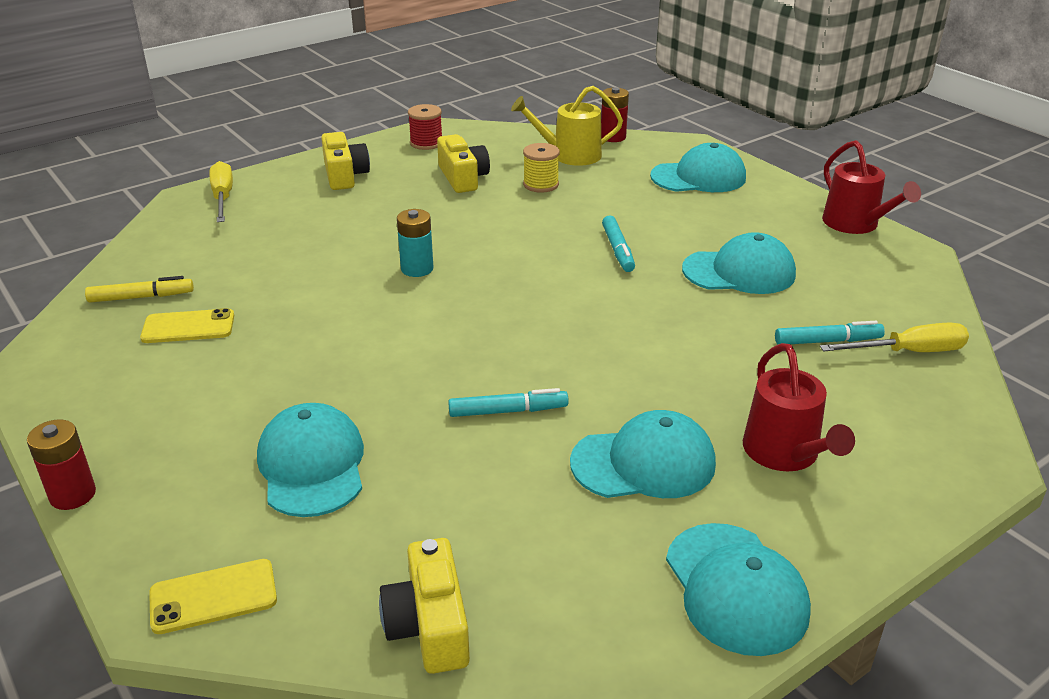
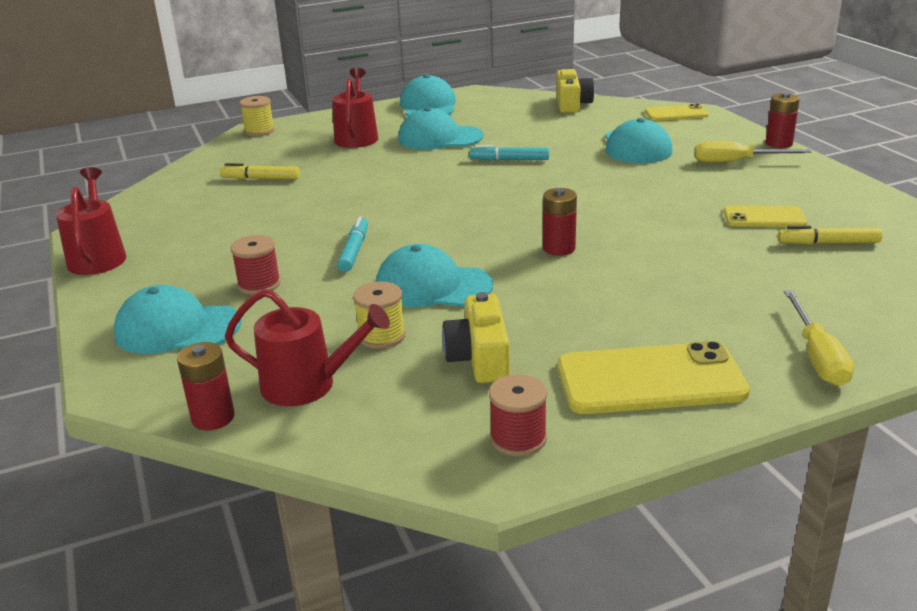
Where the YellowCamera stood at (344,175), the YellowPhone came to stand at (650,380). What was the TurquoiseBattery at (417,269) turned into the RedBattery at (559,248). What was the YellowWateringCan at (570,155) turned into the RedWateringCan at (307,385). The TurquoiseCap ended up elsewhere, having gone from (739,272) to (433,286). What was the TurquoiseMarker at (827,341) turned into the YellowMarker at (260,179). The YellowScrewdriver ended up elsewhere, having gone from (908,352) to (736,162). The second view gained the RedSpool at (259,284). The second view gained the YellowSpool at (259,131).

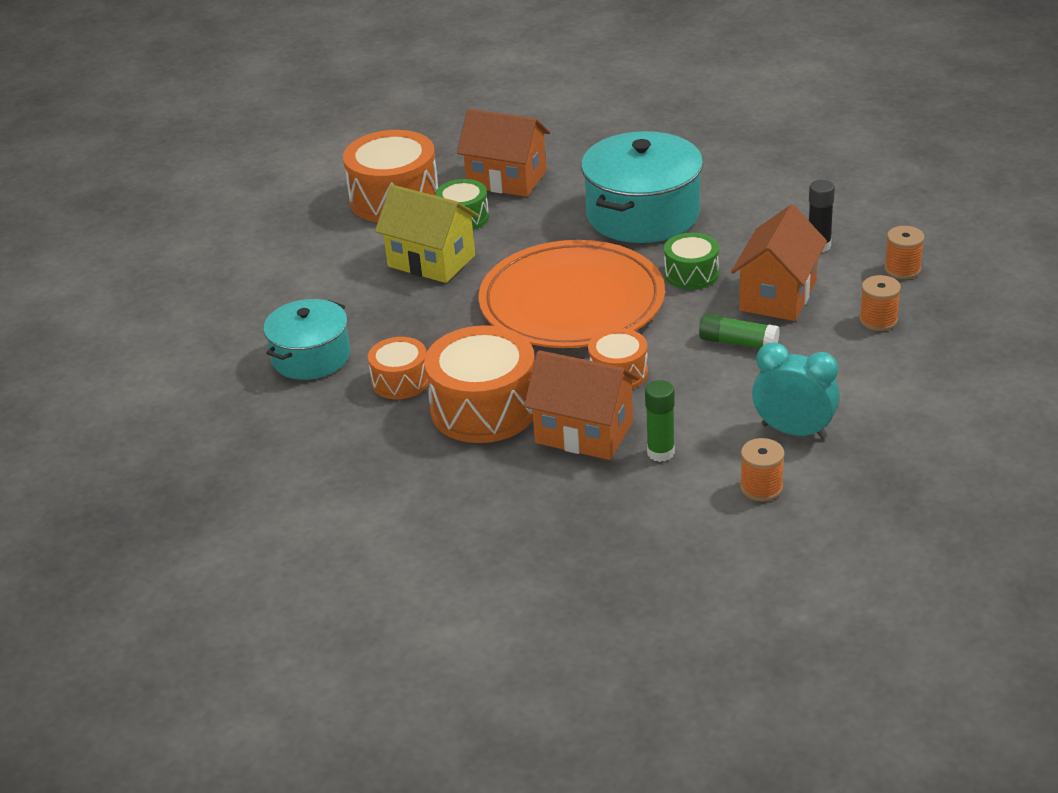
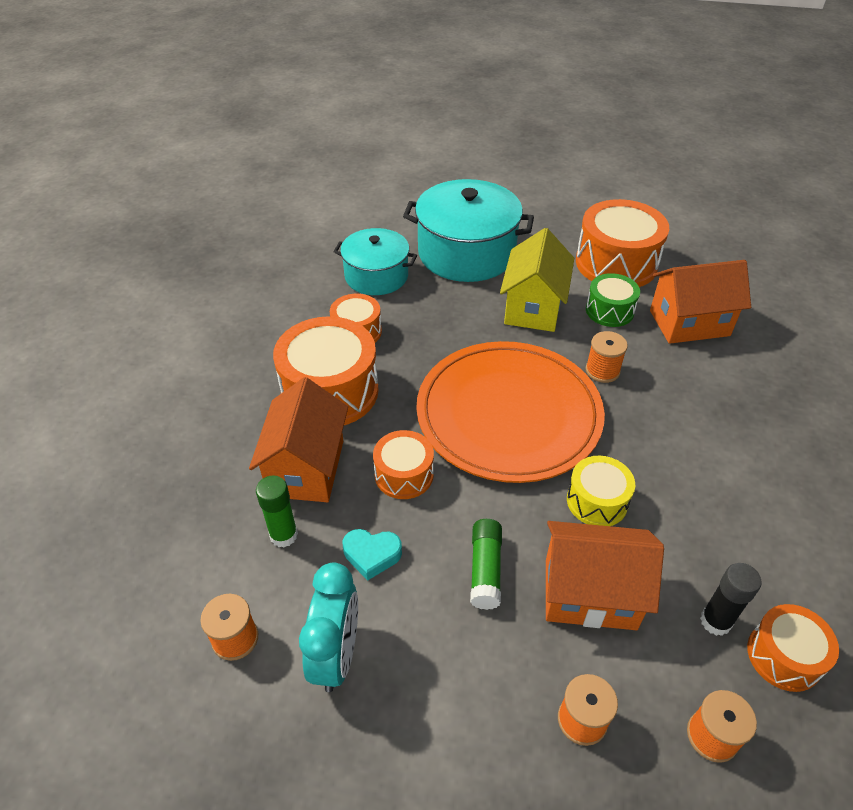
The OrangeHouse at (506,179) ended up facing another way, 75 degrees clockwise from before. The TurquoisePot ended up elsewhere, having gone from (643,214) to (466,253). What was the GreenDrum at (691,274) turned into the YellowDrum at (597,501). The second view gained the TurquoiseHeart at (372,555). The second view gained the OrangeSpool at (602,370). The second view gained the OrangeDrum at (784,656).

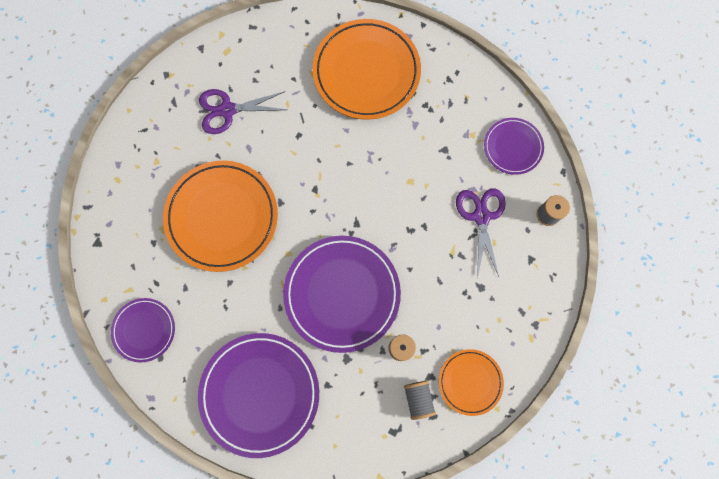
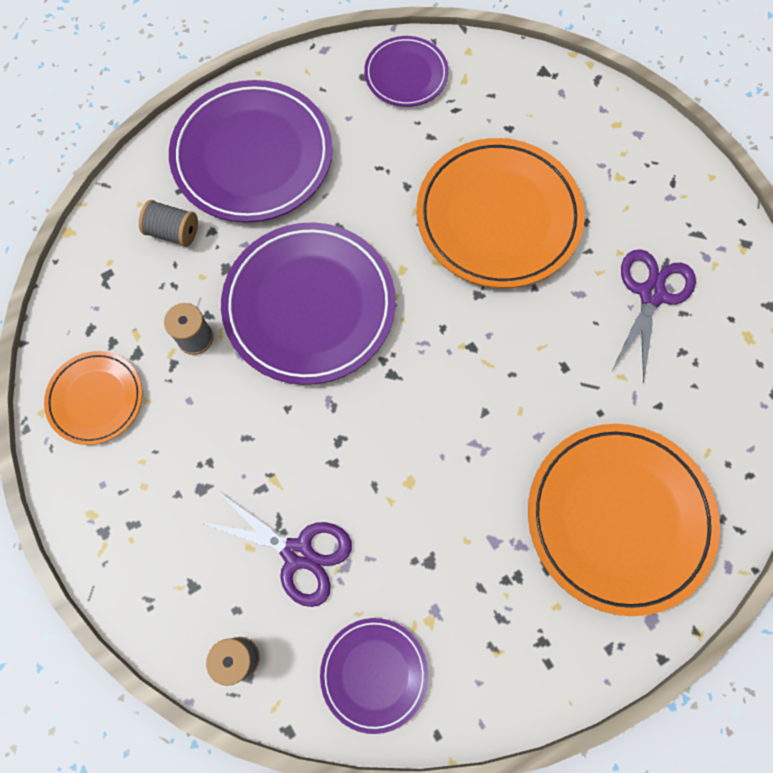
The GreySpool ended up elsewhere, having gone from (418,399) to (173,232).

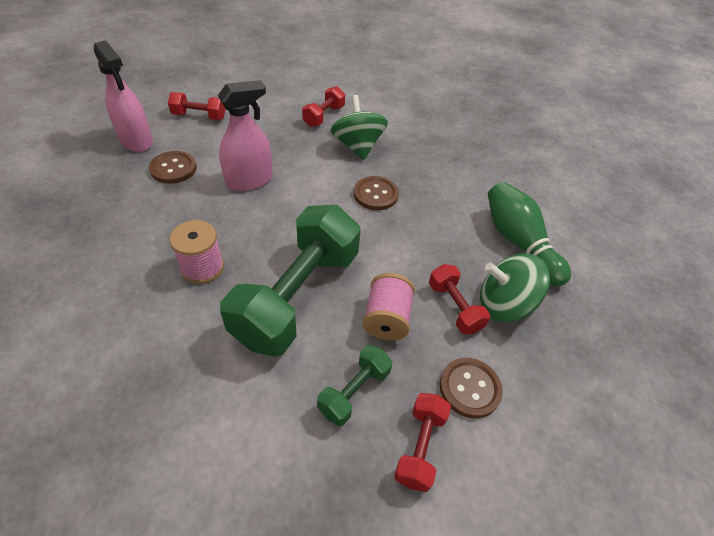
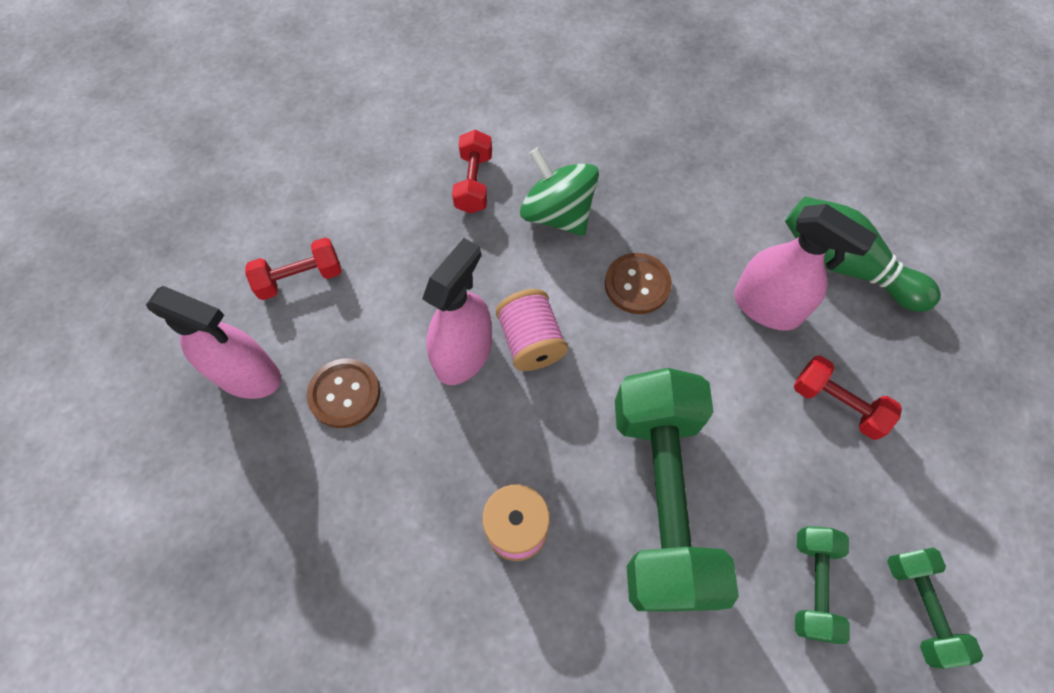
The PinkSpool ended up elsewhere, having gone from (386,319) to (531,341). What was the RedDumbbell at (420,447) turned into the GreenDumbbell at (919,607). The second view lost the BrownButton at (469,388). The second view lost the GreenSpinningTop at (504,304). The second view gained the PinkSprayBottle at (766,307).

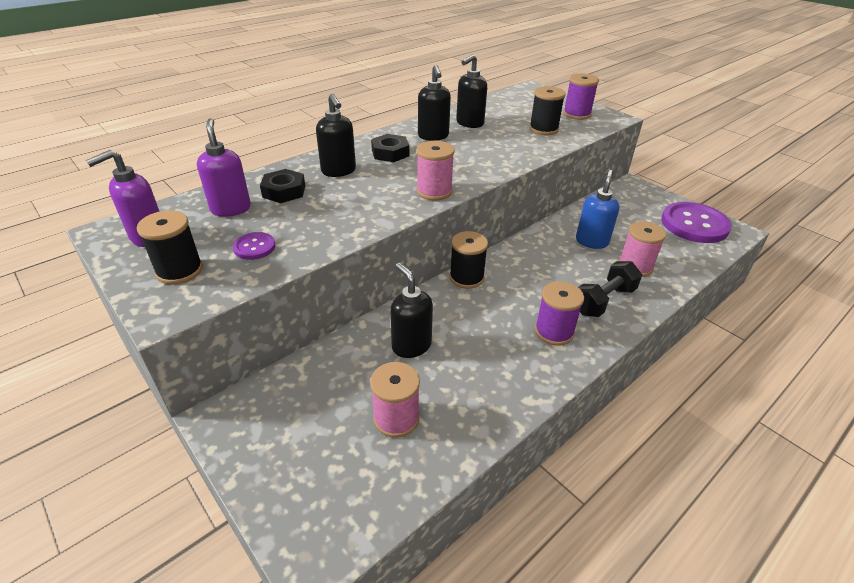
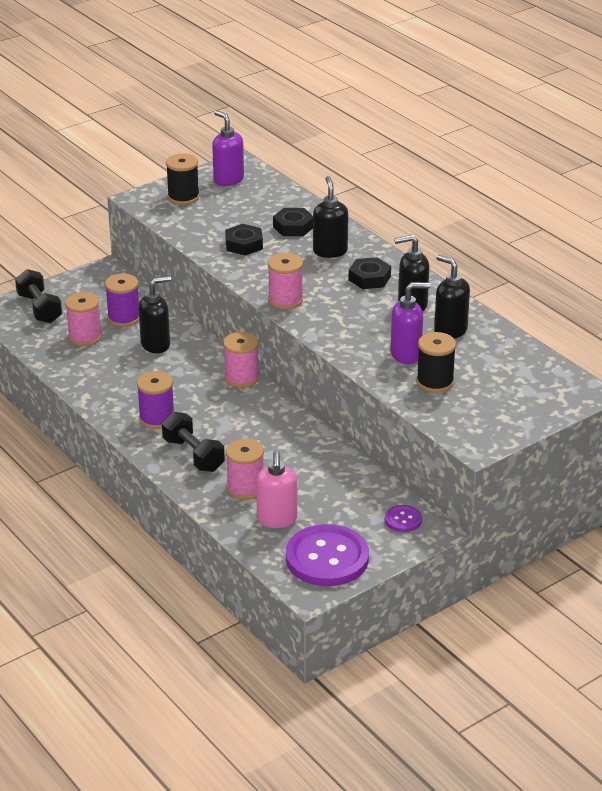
The PurpleSoapDispenser ended up elsewhere, having gone from (231,209) to (406,354). The PurpleButton ended up elsewhere, having gone from (254,247) to (403,520). The BlackSoapDispenser at (339,171) ended up facing another way, 105 degrees clockwise from before. What was the BlackSpool at (466,278) turned into the PinkSpool at (241,378). The PurpleSpool ended up elsewhere, having gone from (577,114) to (124,318). The second view lost the BlueSoapDispenser at (591,241). The second view gained the BlackDumbbell at (39,308). The second view gained the BlackNut at (244,244). The second view gained the PinkSoapDispenser at (277,520).

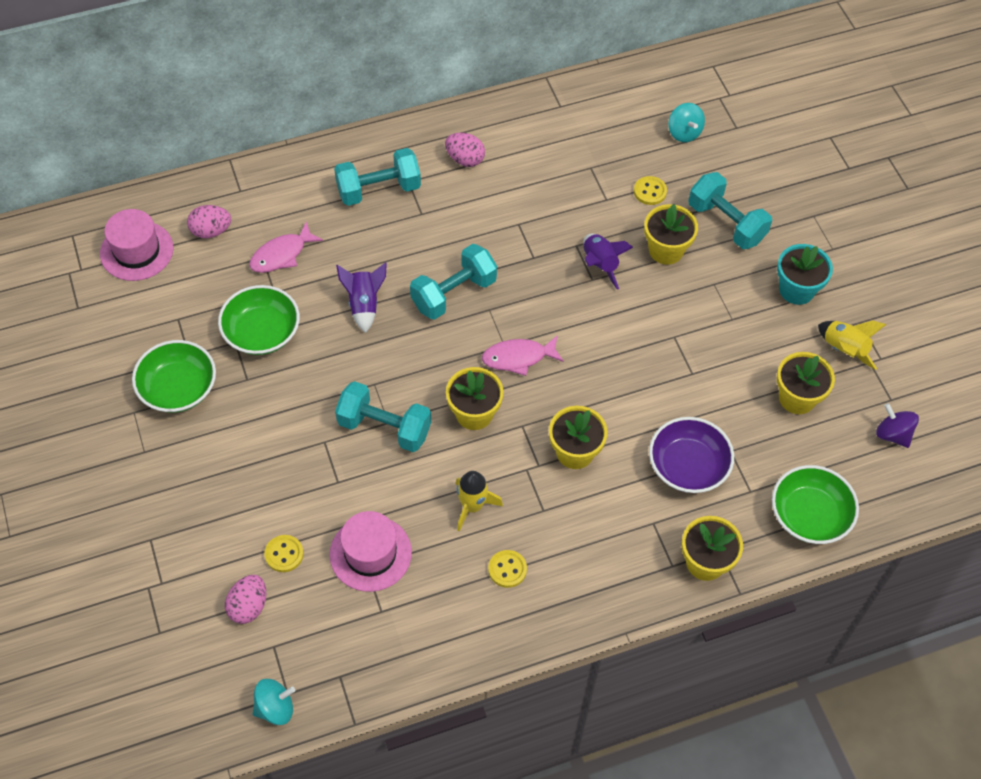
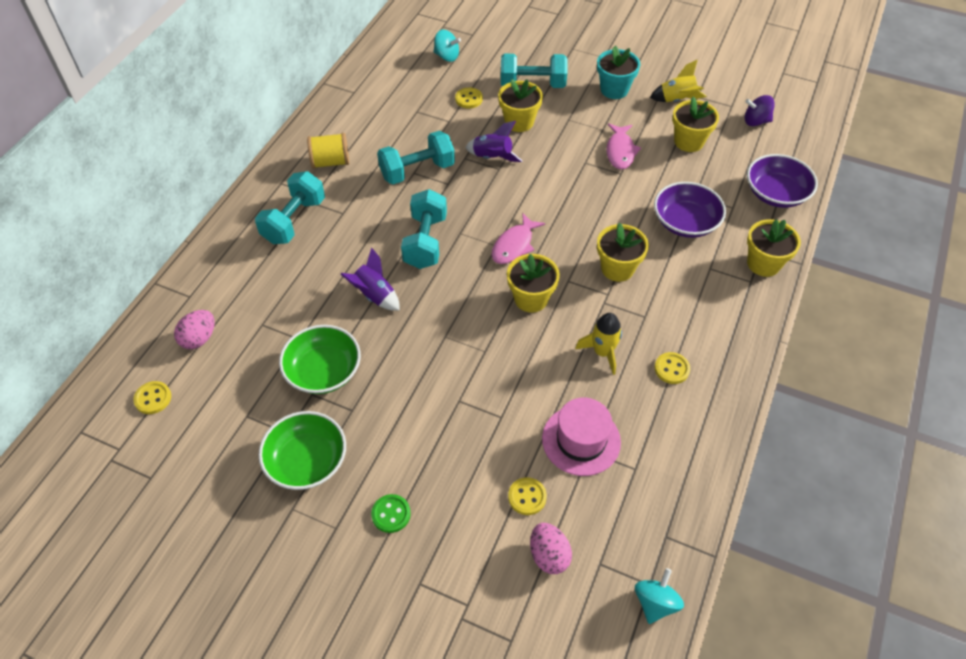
Where the PinkHat stood at (136,251), the YellowButton came to stand at (153,398). The PinkFish ended up elsewhere, having gone from (281,255) to (620,151). The TurquoiseDumbbell ended up elsewhere, having gone from (384,427) to (417,171). Where the PinkEgg stood at (465,159), the YellowSpool came to stand at (331,162). What was the GreenBowl at (809,515) turned into the PurpleBowl at (776,193). The second view gained the GreenButton at (391,514).

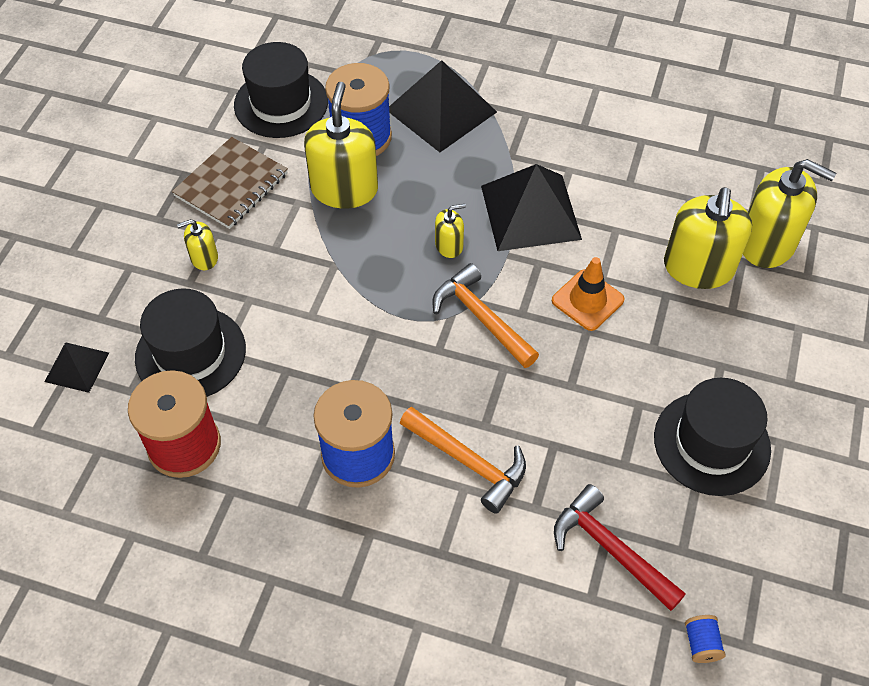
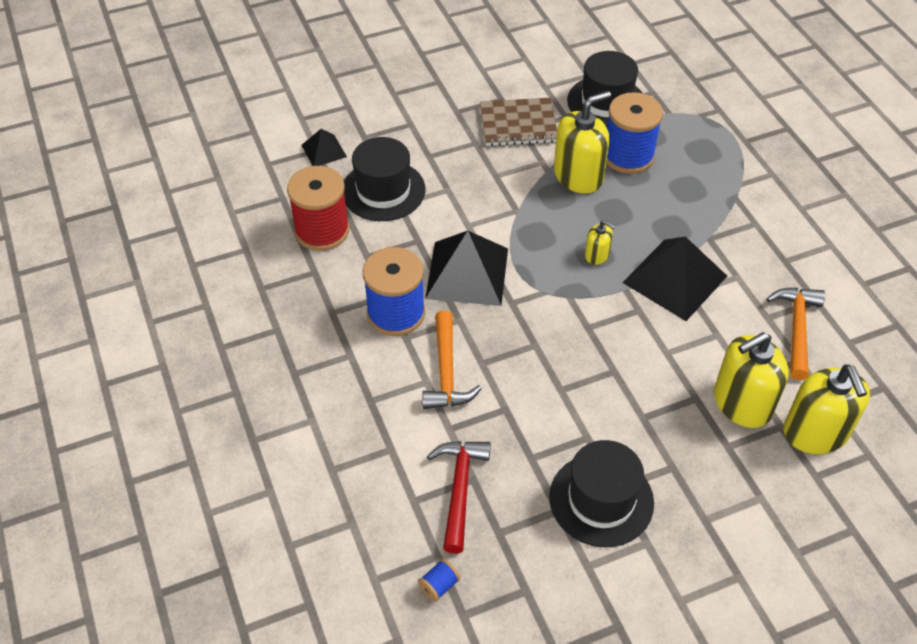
The second view lost the YellowSoapDispenser at (204,258). The BlackPyramid ended up elsewhere, having gone from (441,110) to (467,273). The OrangeHammer ended up elsewhere, having gone from (481,318) to (796,328). The second view lost the OrangeTrafficCone at (587,300).

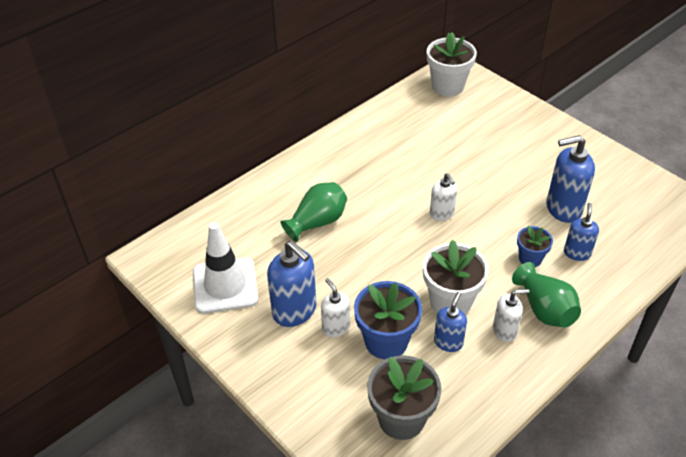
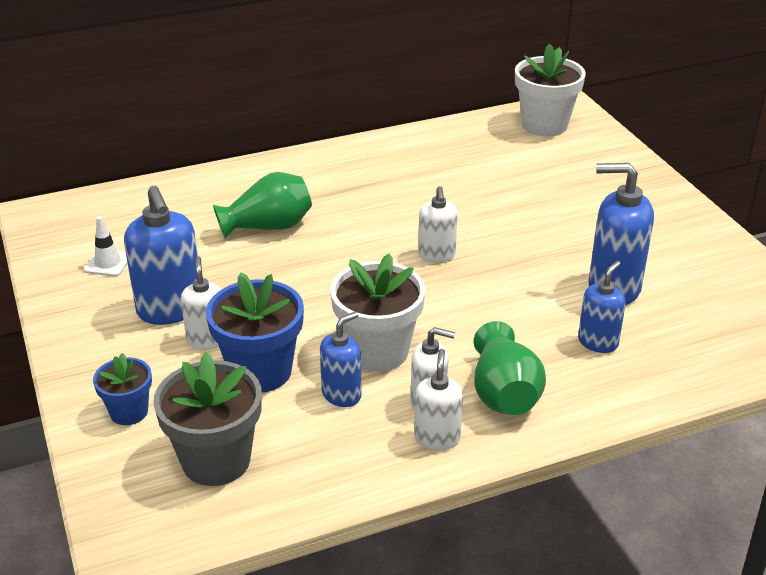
The size of the WhiteTrafficCone at (225,285) changed by a factor of 0.46. The BlueFlowerPot ended up elsewhere, having gone from (530,258) to (129,412). The second view gained the WhiteSoapDispenser at (437,438).

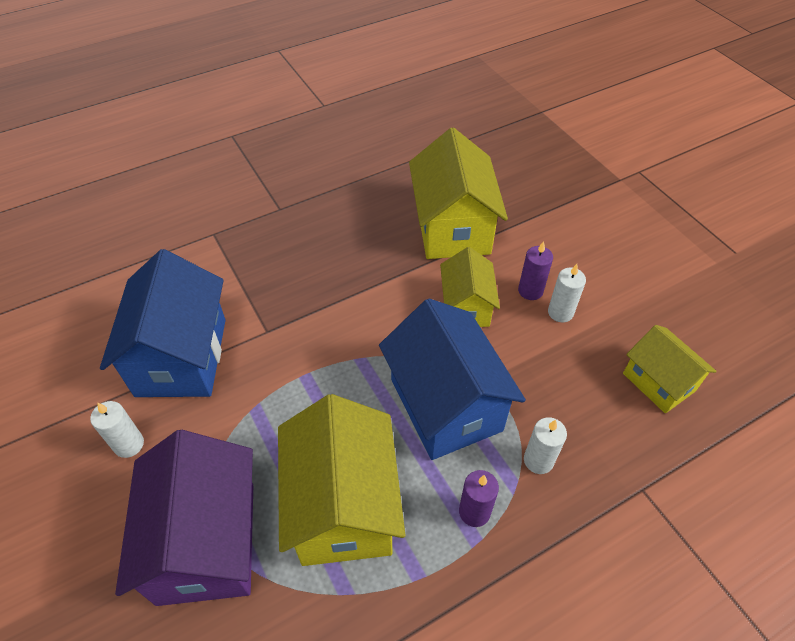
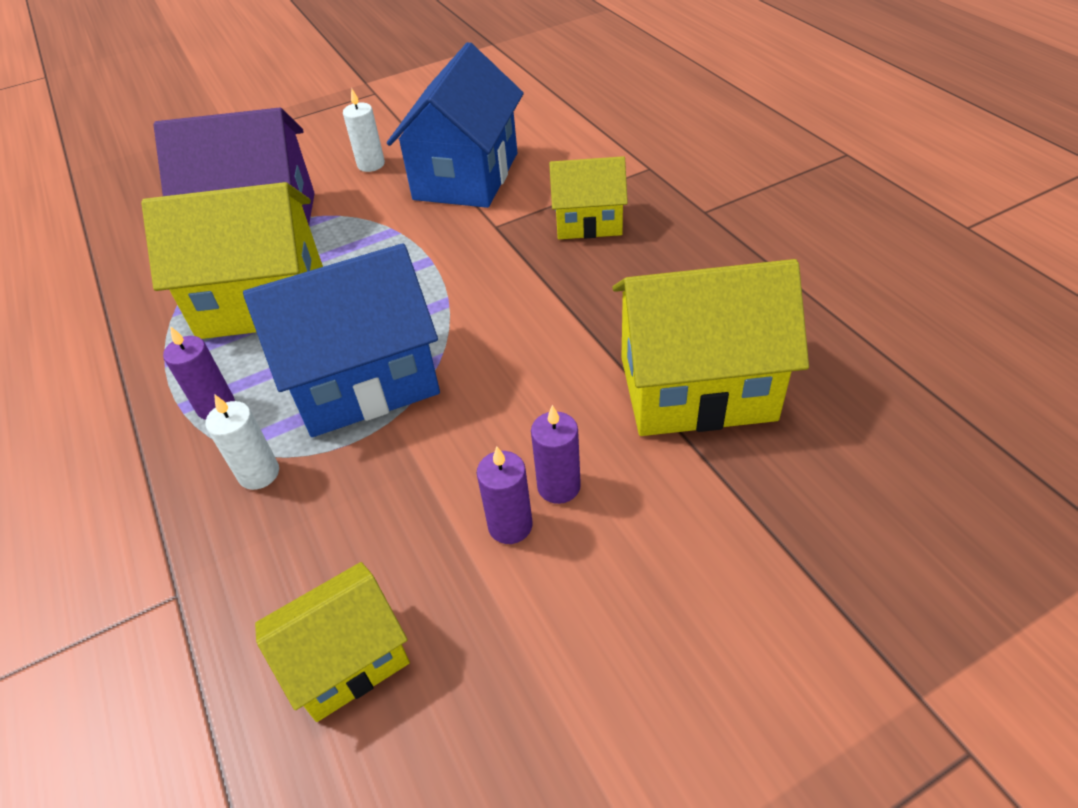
The BlueHouse at (182,357) ended up facing another way, 75 degrees counterclockwise from before. The YellowHouse ended up elsewhere, having gone from (466,306) to (588,222). What was the WhiteCandle at (560,312) turned into the PurpleCandle at (510,525).

